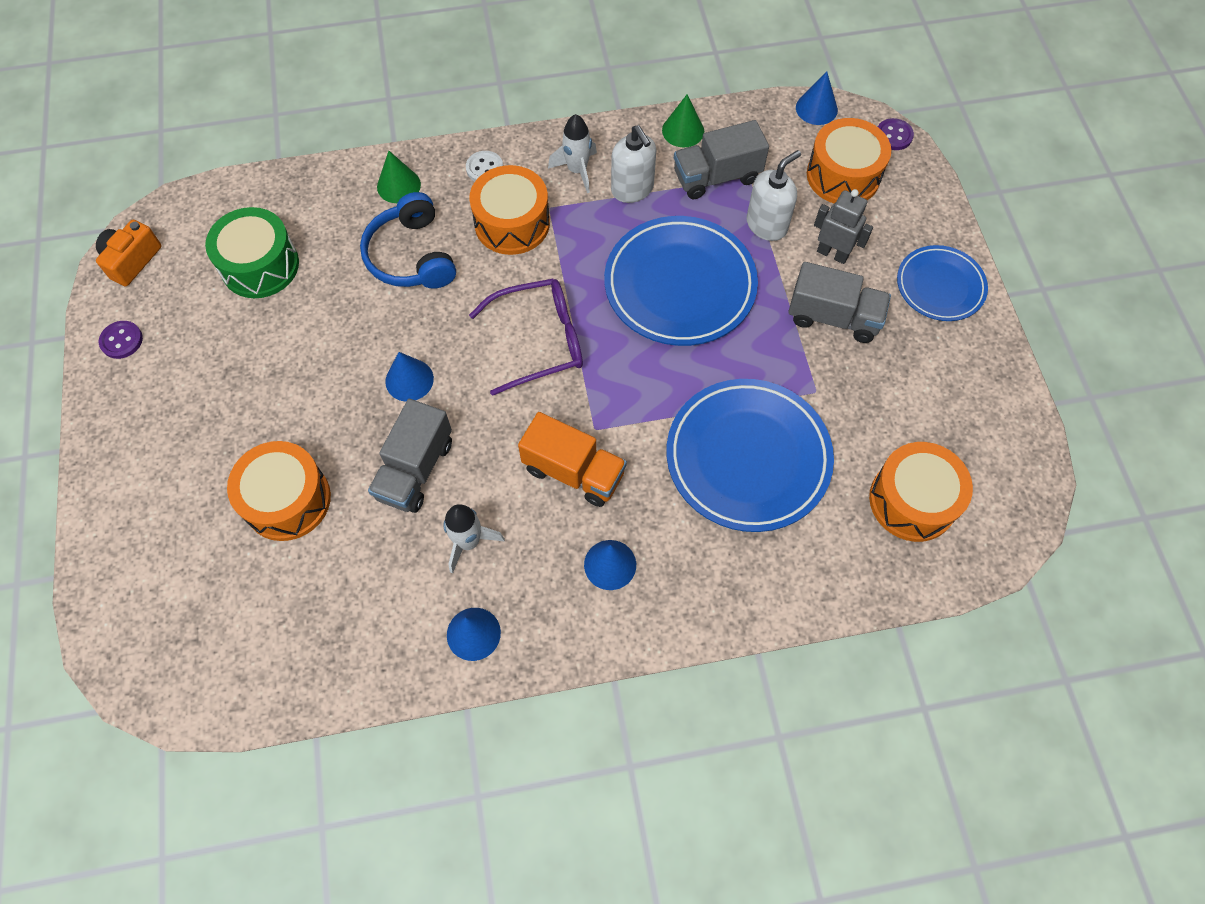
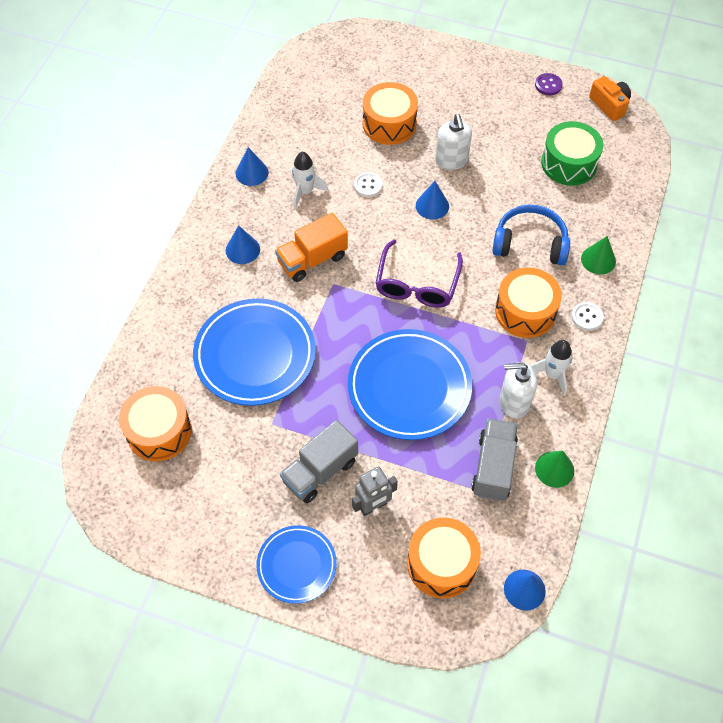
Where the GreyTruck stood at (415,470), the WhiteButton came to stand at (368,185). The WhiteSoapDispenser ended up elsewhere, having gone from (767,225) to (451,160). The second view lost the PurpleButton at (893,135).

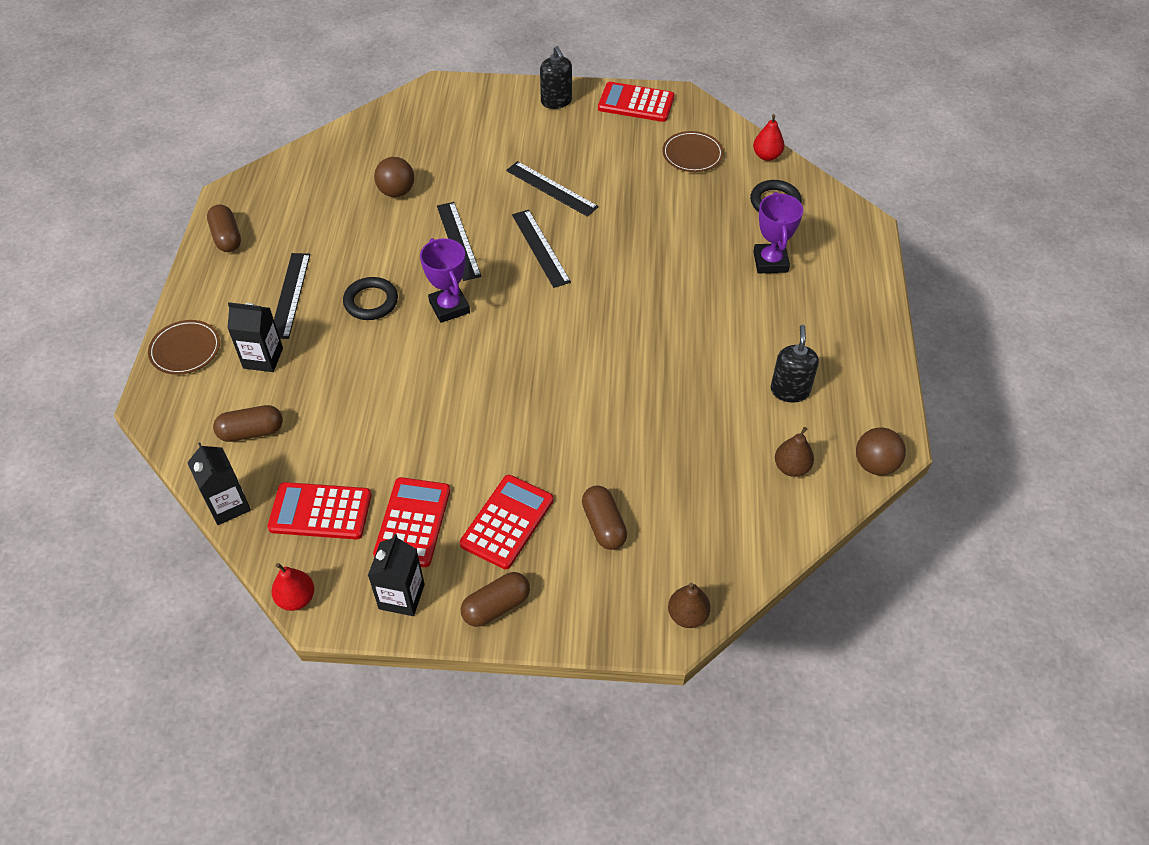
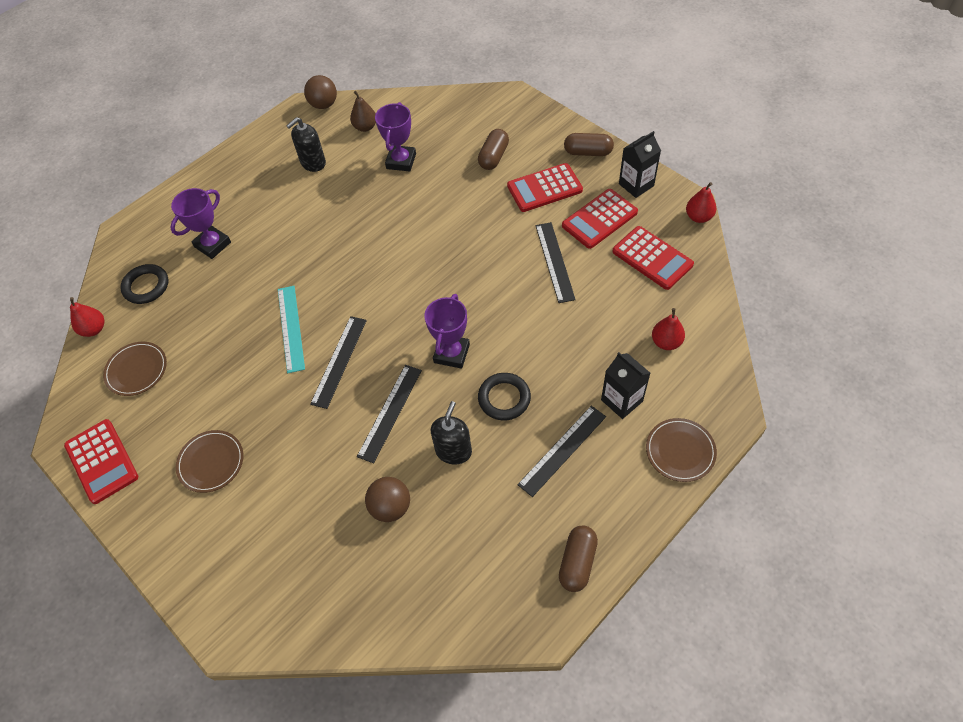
The second view lost the BlackCarton at (228,505). Where the BrownCapsule stood at (251,432), the RedPear came to stand at (666,342). The BlackRuler ended up elsewhere, having gone from (551,188) to (554,261). The BlackSoapDispenser ended up elsewhere, having gone from (556,101) to (453,451). The second view lost the BrownPear at (687,615). The second view gained the BrownPlate at (211,462). The second view gained the TurquoiseRuler at (291,328). The second view gained the PurpleTrophy at (401,161).

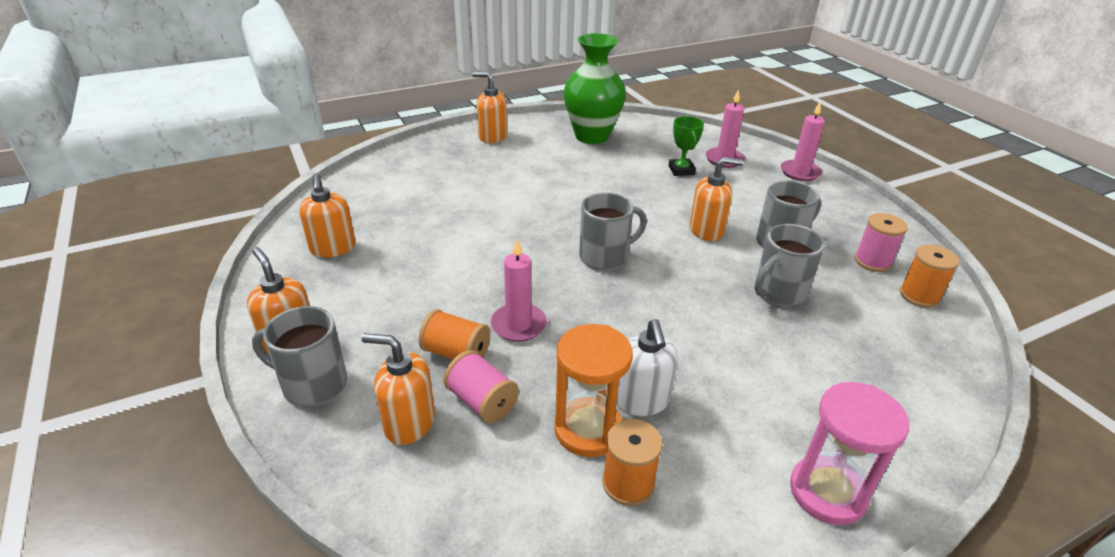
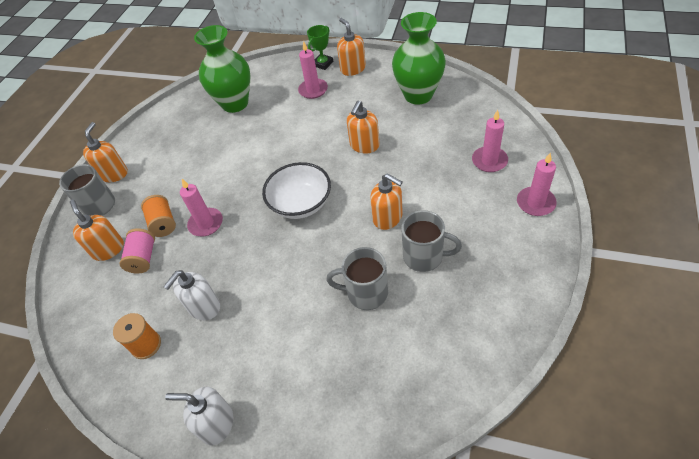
The OrangeSoapDispenser ended up elsewhere, having gone from (333,248) to (364,145). The second view lost the OrangeHourglass at (588,429). Where the GreyMug stood at (605,257), the WhiteBowl came to stand at (301,204). The GreenTrophy ended up elsewhere, having gone from (681,170) to (323,64). Where the PinkHourglass stood at (827,492), the WhiteSoapDispenser came to stand at (216,423). The second view lost the PinkSpool at (872,261). The second view lost the OrangeSpool at (919,295). The second view gained the GreenVase at (235,103). The second view gained the PinkCandle at (313,90).

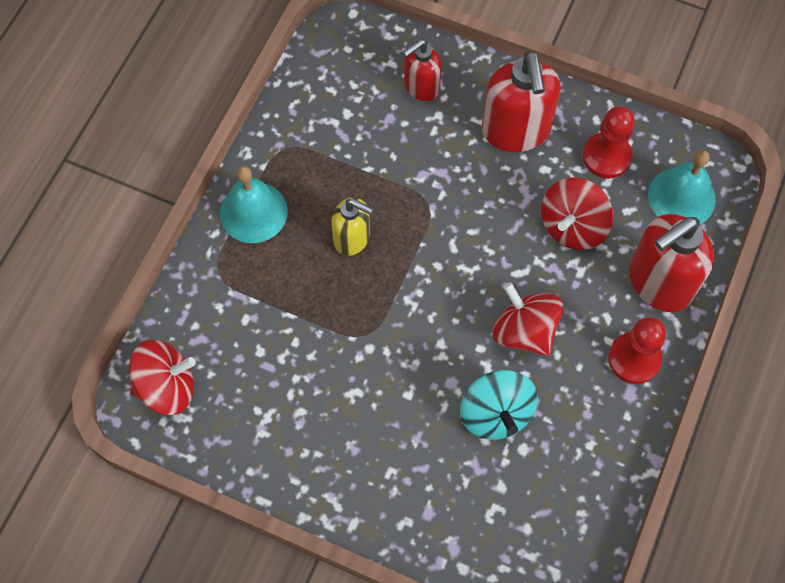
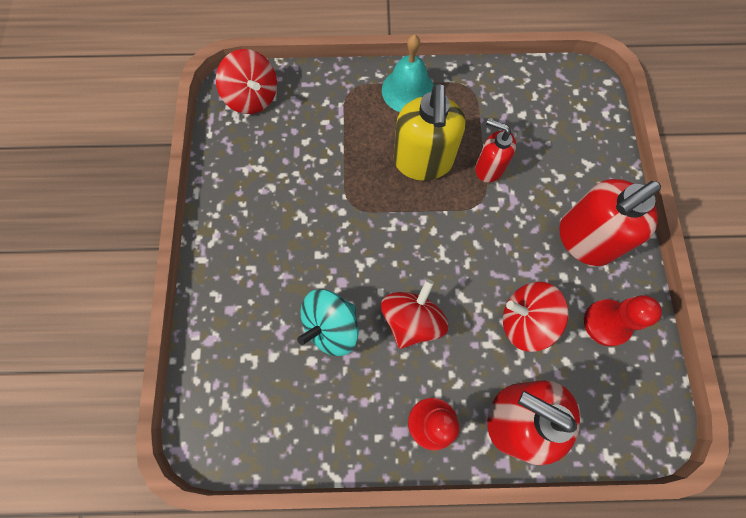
The size of the YellowSoapDispenser at (352,238) changed by a factor of 1.69. The RedSoapDispenser ended up elsewhere, having gone from (421,87) to (488,168). The second view lost the TurquoiseBell at (681,197).

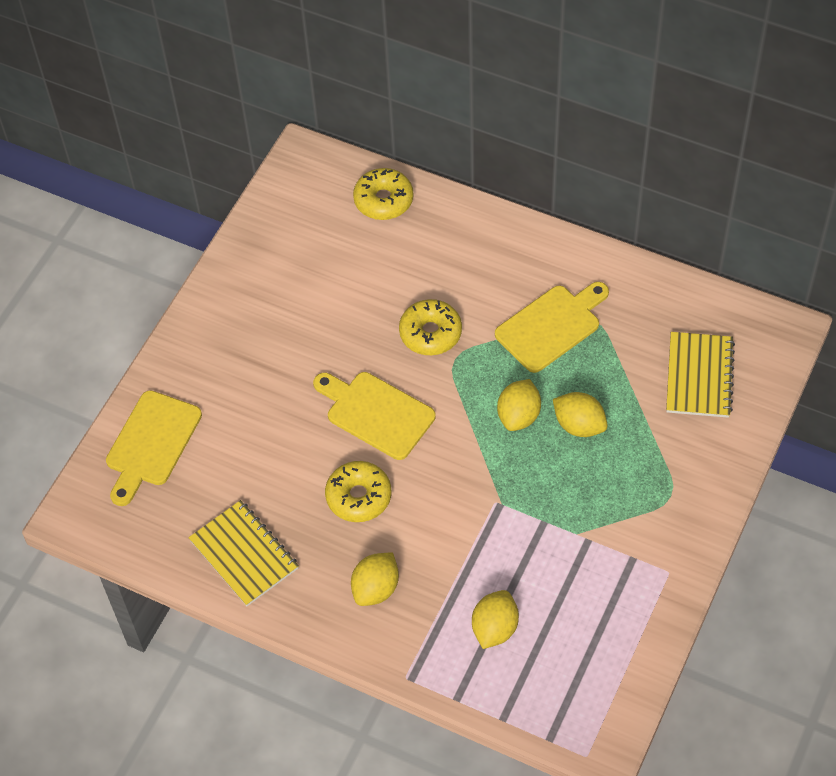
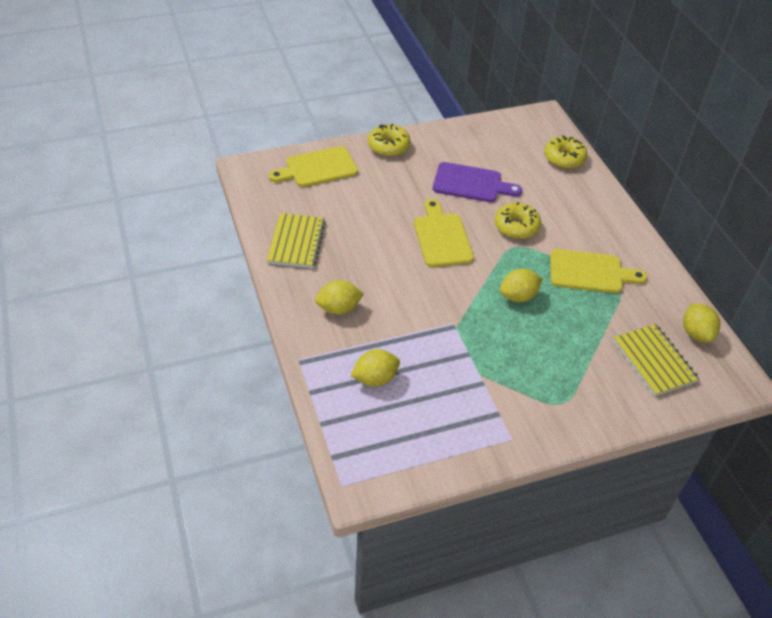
The YellowDonut ended up elsewhere, having gone from (358,497) to (388,146). The YellowLemon ended up elsewhere, having gone from (579,425) to (696,333). The YellowNotebook at (699,376) ended up facing another way, 75 degrees counterclockwise from before. The second view gained the PurpleCuttingBoard at (471,183).

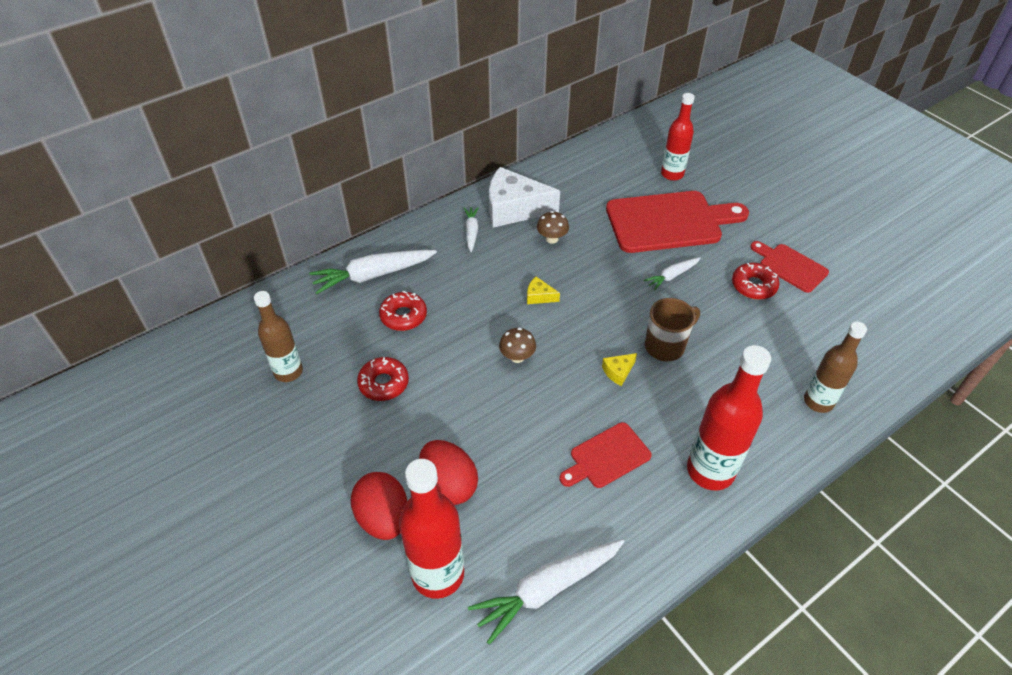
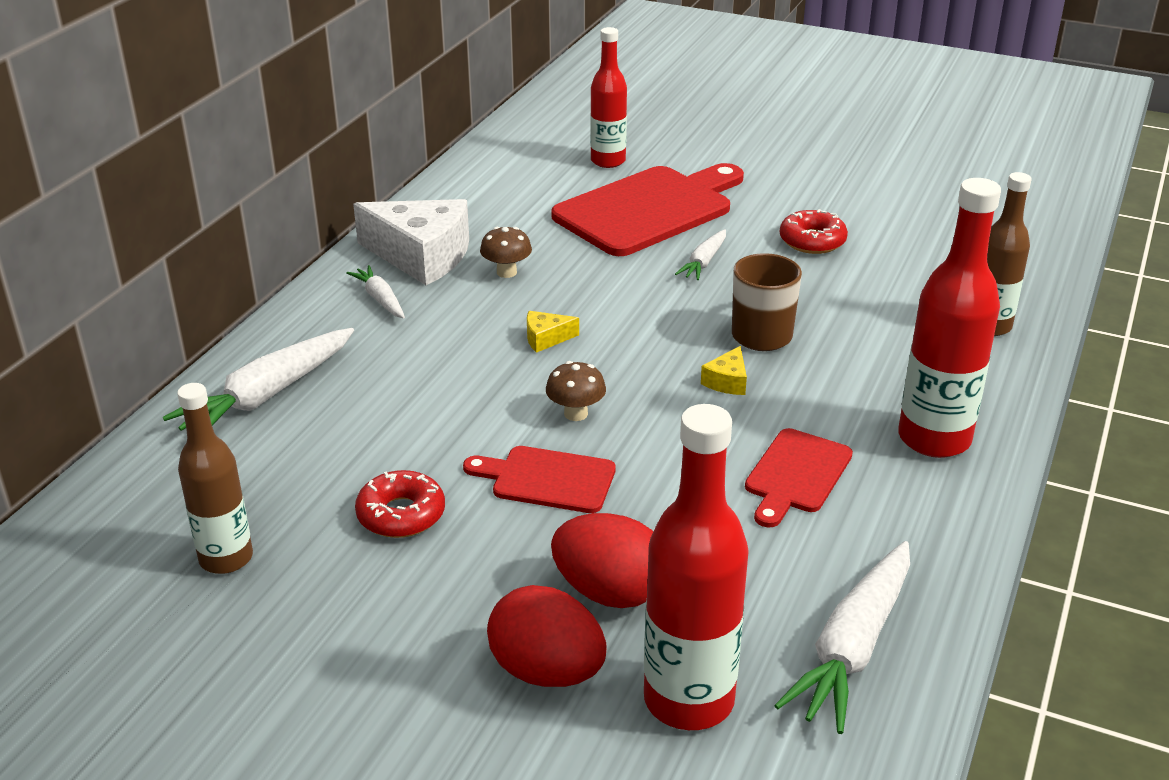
The second view lost the RedDonut at (403,316). The WhiteCheese at (514,209) ended up facing another way, 135 degrees counterclockwise from before. The RedCuttingBoard ended up elsewhere, having gone from (790,266) to (547,479).

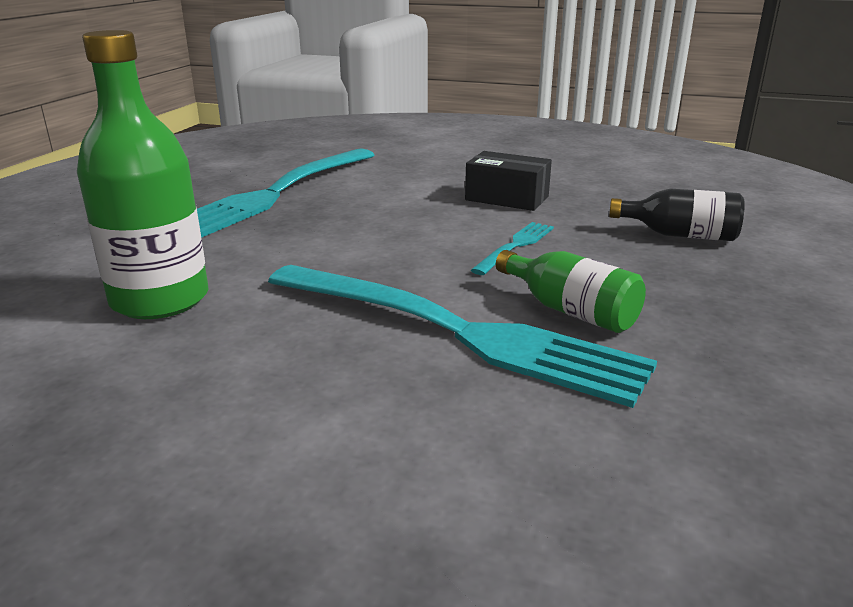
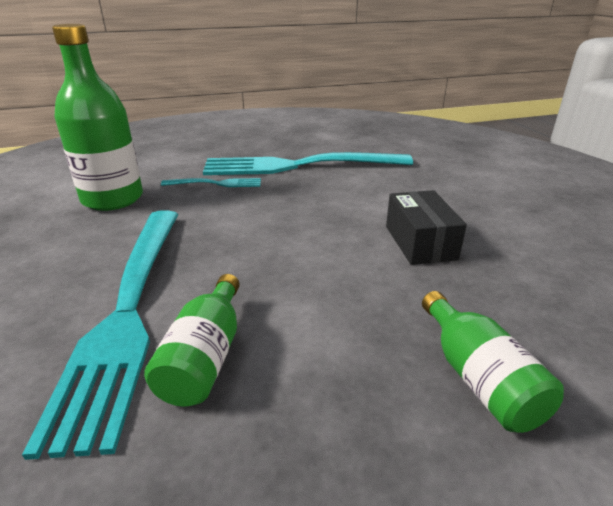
The TurquoiseFork ended up elsewhere, having gone from (515,246) to (216,183). What was the BlackBottle at (680,235) turned into the GreenBottle at (479,378).

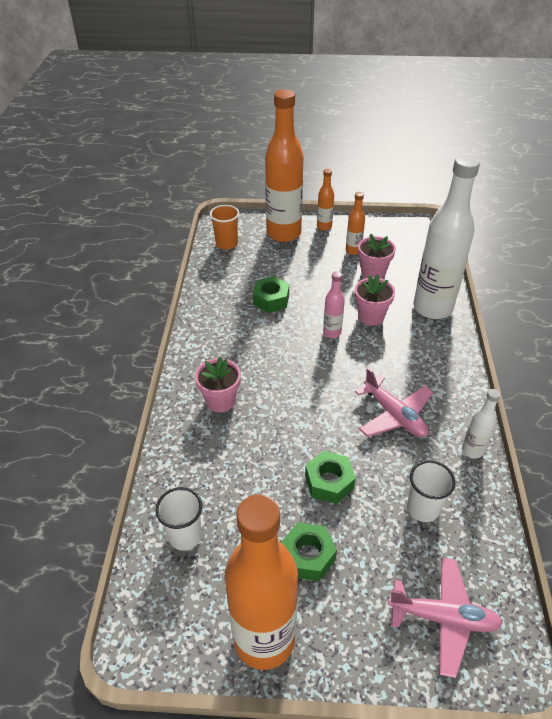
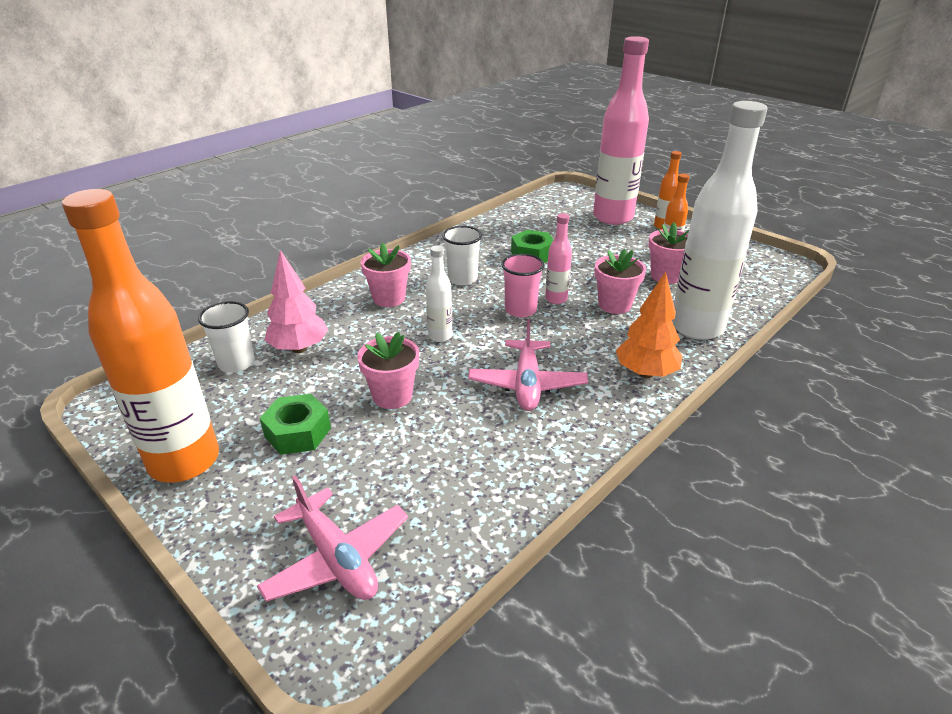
The second view lost the OrangeCup at (226,244). What was the OrangeBottle at (283,233) turned into the PinkBottle at (613,217). Where the GreenNut stood at (329,482), the PinkFlowerPot came to stand at (392,396). The WhiteCup ended up elsewhere, having gone from (423,508) to (462,279). The WhiteBottle ended up elsewhere, having gone from (472,450) to (440,336). The second view gained the PinkTree at (299,348). The second view gained the PinkCup at (520,310). The second view gained the OrangeTree at (645,373).

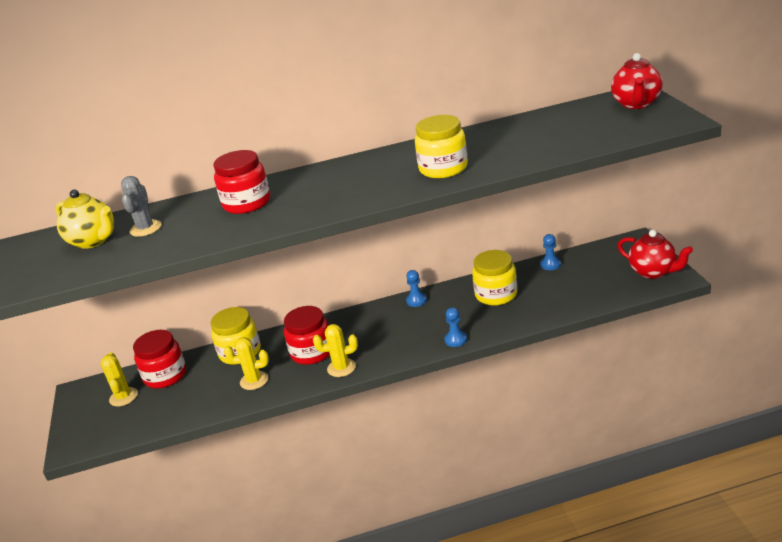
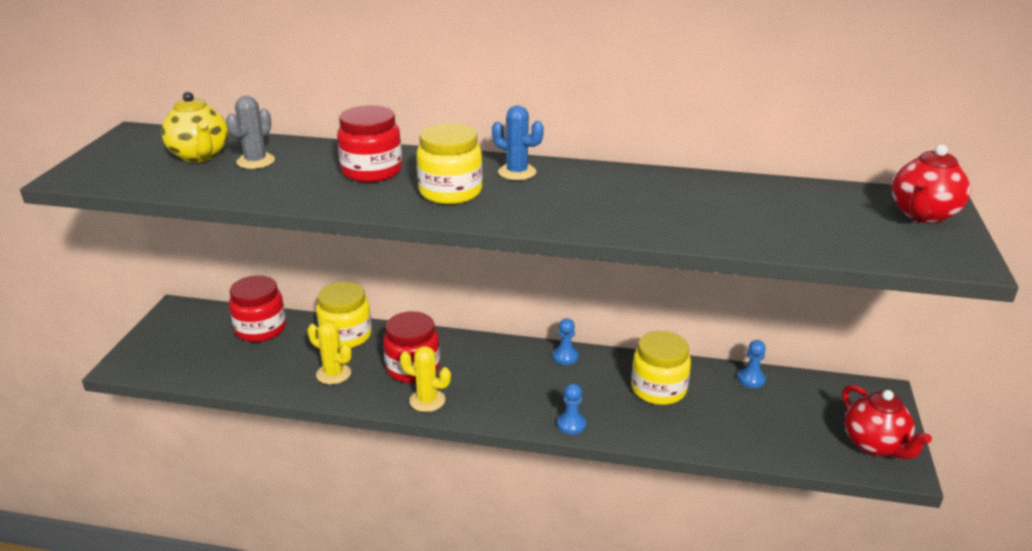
The second view lost the YellowCactus at (123,397). The YellowJar ended up elsewhere, having gone from (443,168) to (450,192). The second view gained the BlueCactus at (517,172).

